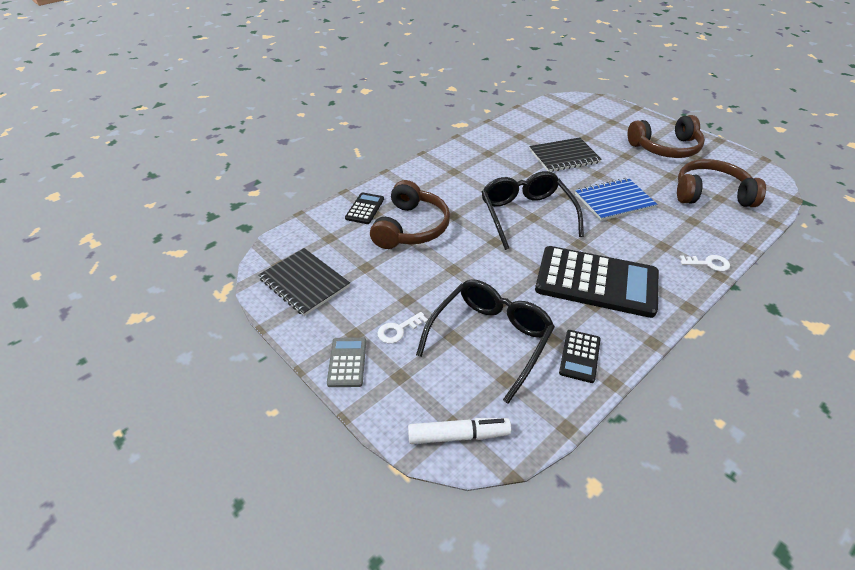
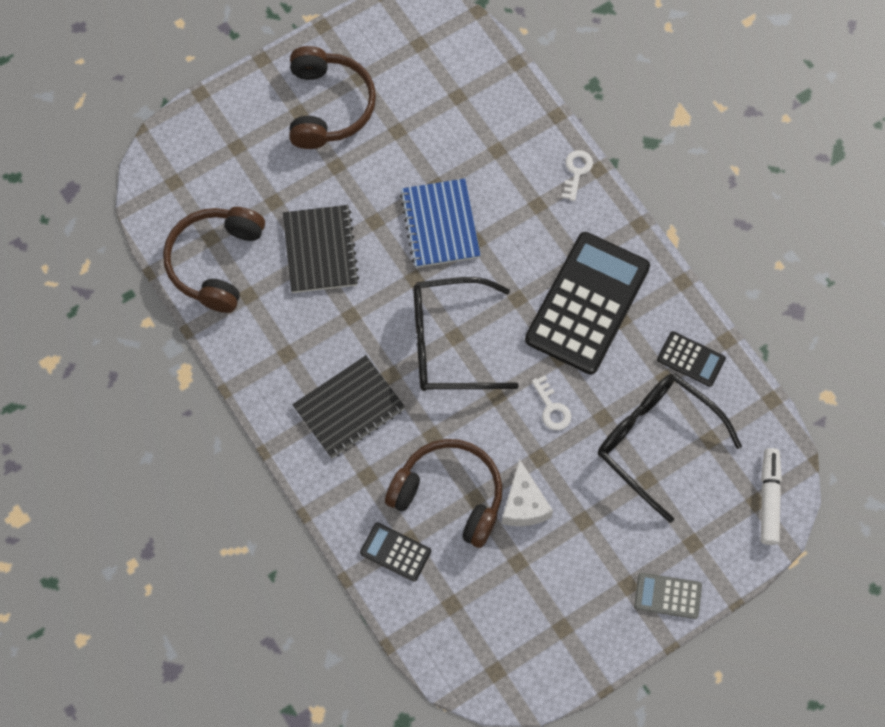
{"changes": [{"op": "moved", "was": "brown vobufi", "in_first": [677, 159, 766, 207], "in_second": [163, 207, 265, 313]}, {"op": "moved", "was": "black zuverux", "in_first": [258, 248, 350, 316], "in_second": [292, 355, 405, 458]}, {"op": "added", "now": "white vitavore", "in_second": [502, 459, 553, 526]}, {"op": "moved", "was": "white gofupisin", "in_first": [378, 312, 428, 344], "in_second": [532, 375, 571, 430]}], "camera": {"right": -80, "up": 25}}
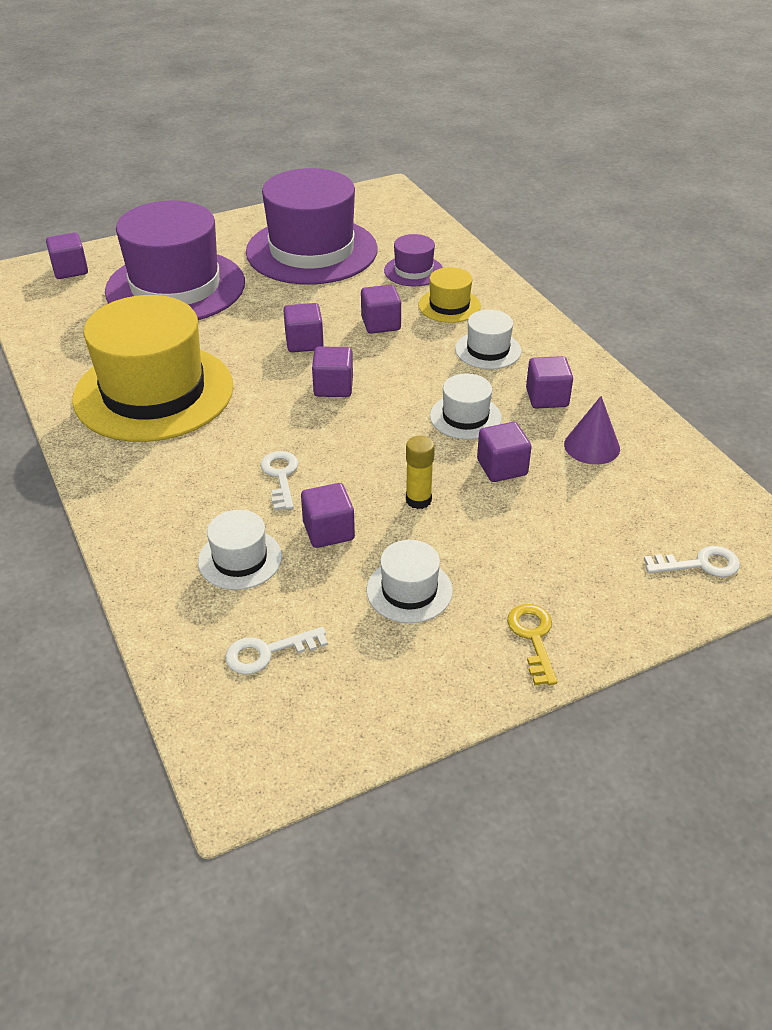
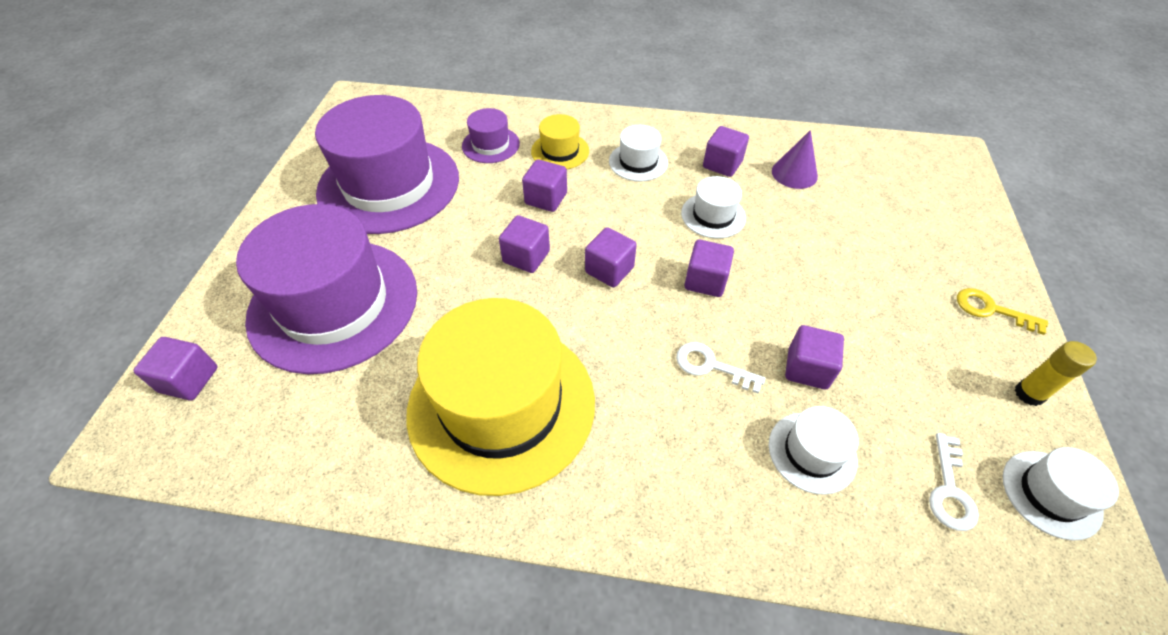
{"changes": [{"op": "moved", "was": "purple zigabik", "in_first": [477, 422, 532, 482], "in_second": [684, 240, 734, 297]}, {"op": "moved", "was": "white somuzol", "in_first": [366, 540, 453, 623], "in_second": [1003, 447, 1119, 540]}, {"op": "moved", "was": "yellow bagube", "in_first": [406, 436, 435, 509], "in_second": [1015, 341, 1097, 406]}, {"op": "removed", "was": "white gofupisin", "in_first": [644, 546, 740, 577]}], "camera": {"right": -55, "up": 10}}
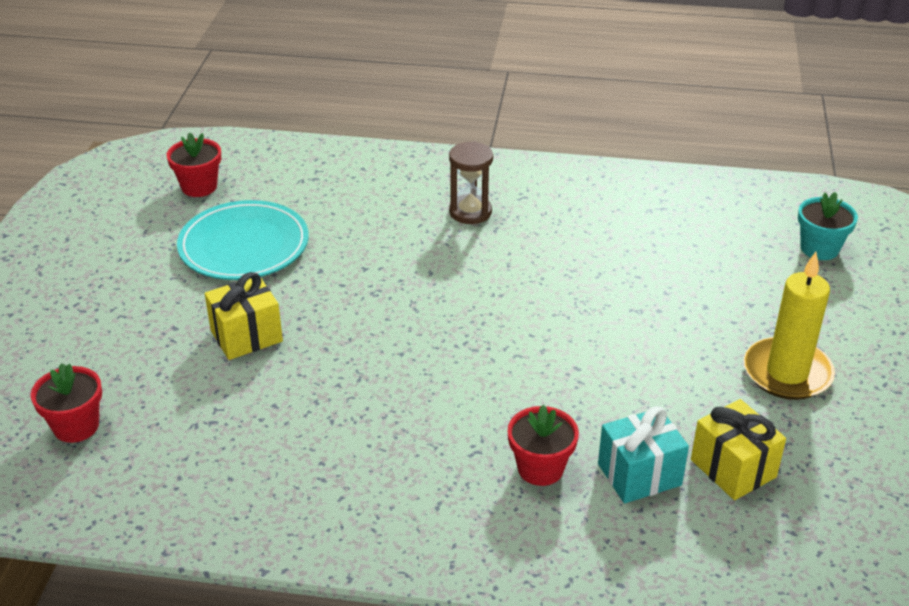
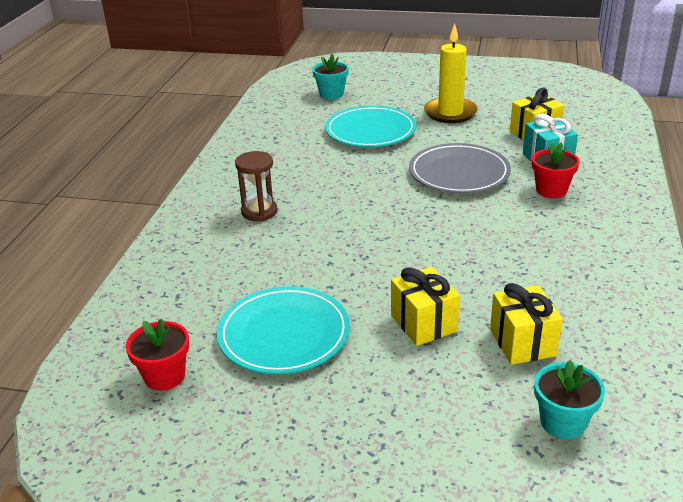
{"changes": [{"op": "added", "now": "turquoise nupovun", "in_second": [325, 105, 416, 147]}, {"op": "added", "now": "grey nupovun", "in_second": [409, 143, 511, 193]}, {"op": "added", "now": "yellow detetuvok", "in_second": [490, 283, 563, 365]}, {"op": "recoloured", "was": "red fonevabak", "now": "turquoise fonevabak", "in_first": [31, 363, 102, 443], "in_second": [534, 360, 605, 439]}], "camera": {"right": -85, "up": -5}}
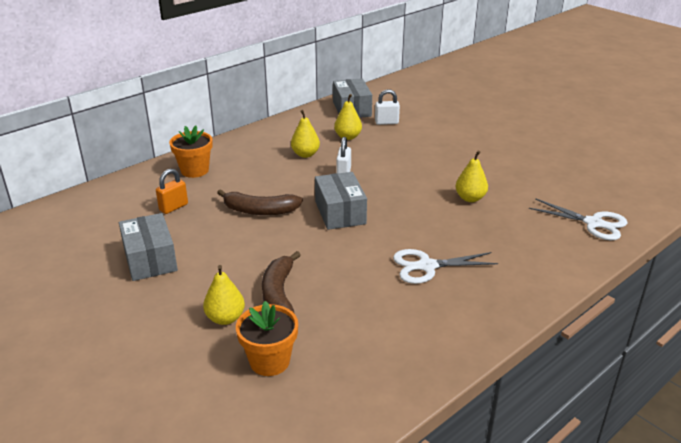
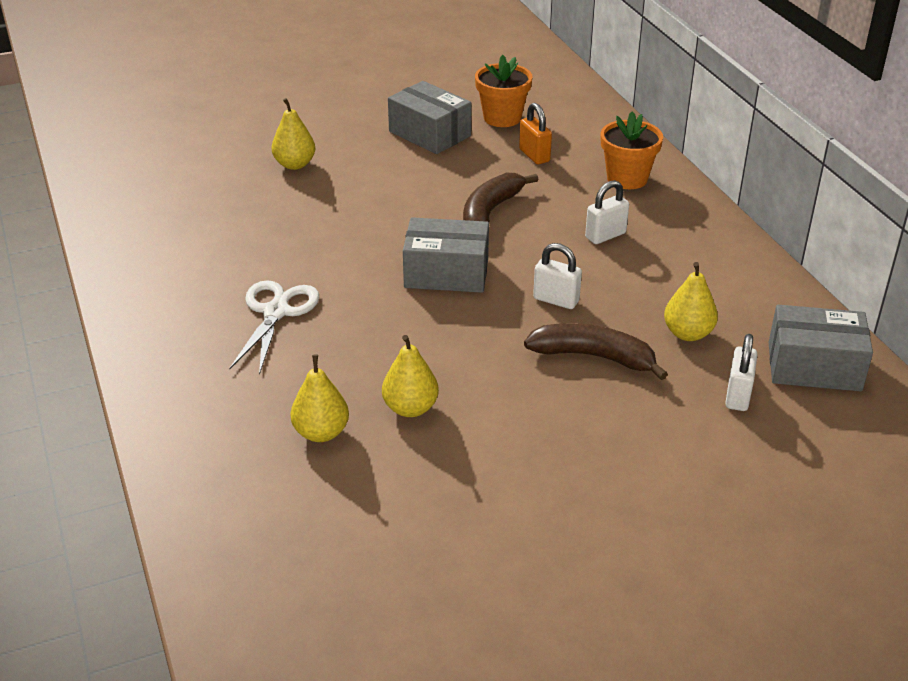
{"changes": [{"op": "moved", "was": "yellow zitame", "in_first": [291, 110, 320, 158], "in_second": [290, 354, 349, 442]}, {"op": "turned", "was": "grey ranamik", "in_first": [119, 213, 178, 281], "in_second": [388, 81, 471, 154], "clockwise": 45}, {"op": "moved", "was": "orange fonevabak", "in_first": [236, 301, 298, 376], "in_second": [475, 55, 532, 127]}, {"op": "moved", "was": "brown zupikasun", "in_first": [262, 251, 301, 314], "in_second": [524, 323, 668, 380]}, {"op": "added", "now": "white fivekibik", "in_second": [585, 180, 629, 244]}, {"op": "removed", "was": "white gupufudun", "in_first": [529, 198, 628, 240]}], "camera": {"right": 110, "up": 5}}
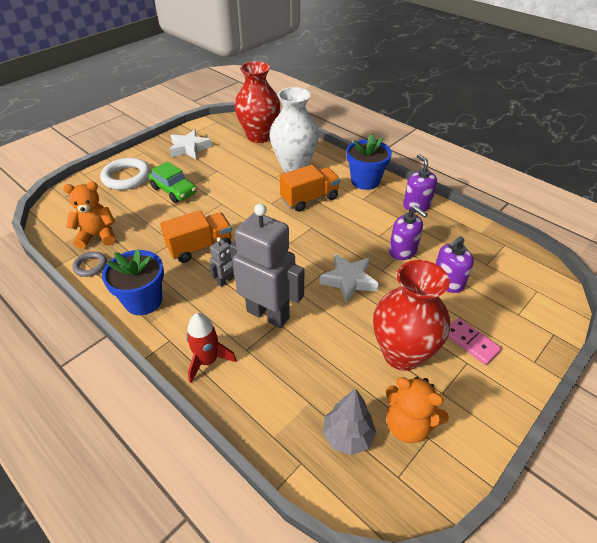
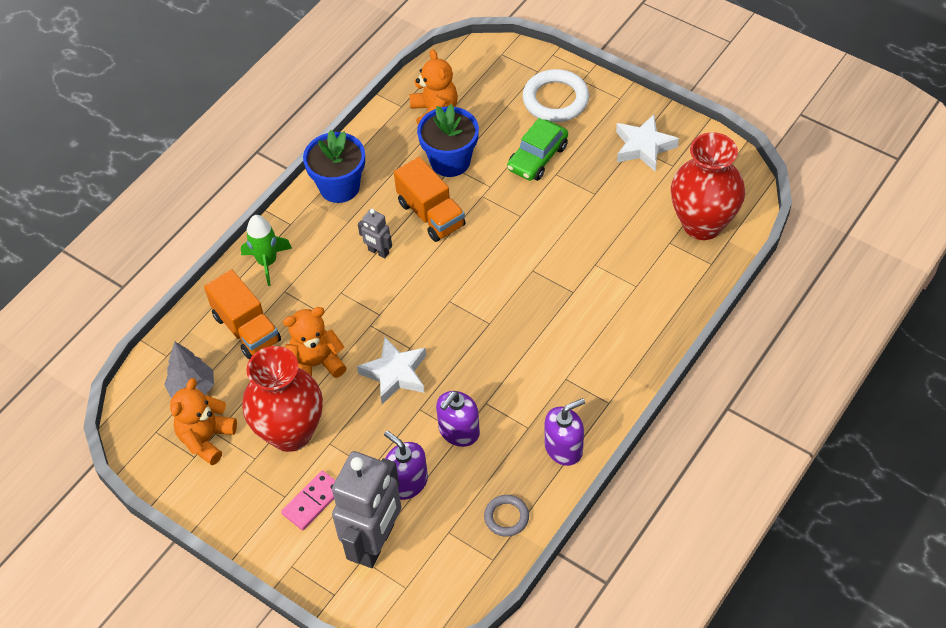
{"changes": [{"op": "moved", "was": "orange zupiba", "in_first": [280, 165, 340, 212], "in_second": [204, 269, 281, 359]}, {"op": "recoloured", "was": "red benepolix", "now": "green benepolix", "in_first": [186, 313, 237, 383], "in_second": [241, 215, 292, 286]}, {"op": "added", "now": "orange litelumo", "in_second": [283, 307, 347, 378]}, {"op": "moved", "was": "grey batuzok", "in_first": [230, 203, 304, 328], "in_second": [332, 451, 401, 568]}, {"op": "moved", "was": "blue fonevabak", "in_first": [347, 133, 392, 190], "in_second": [417, 104, 479, 177]}, {"op": "moved", "was": "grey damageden", "in_first": [72, 252, 107, 277], "in_second": [484, 495, 529, 537]}, {"op": "removed", "was": "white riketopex", "in_first": [269, 87, 319, 172]}], "camera": {"right": 85, "up": 10}}
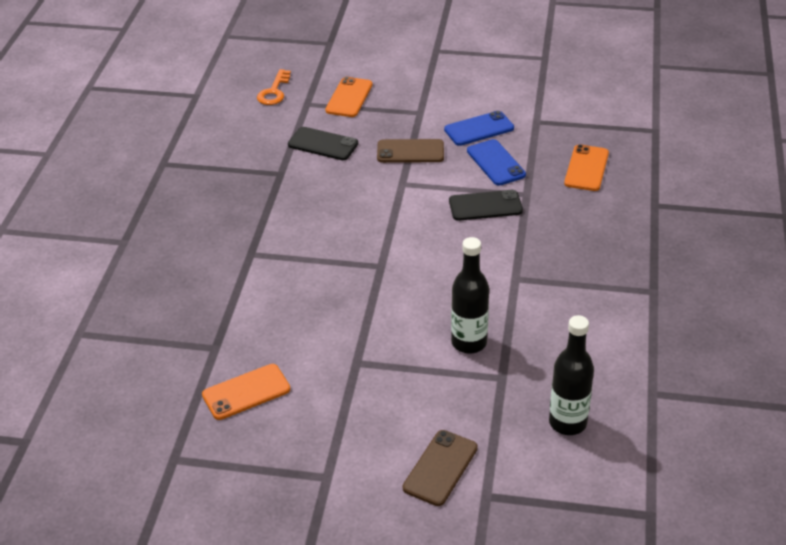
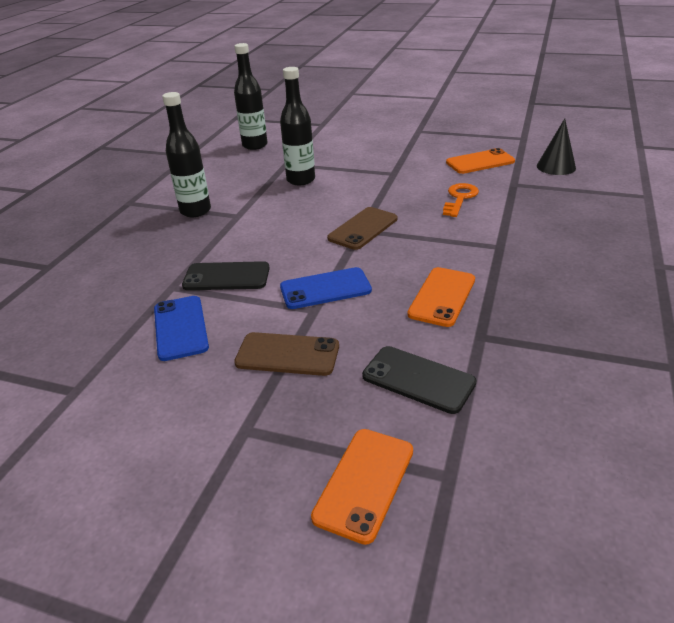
{"changes": [{"op": "added", "now": "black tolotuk", "in_second": [162, 92, 211, 217]}, {"op": "moved", "was": "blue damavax", "in_first": [444, 111, 514, 146], "in_second": [280, 267, 372, 309]}, {"op": "moved", "was": "brown damavax", "in_first": [403, 430, 478, 506], "in_second": [327, 207, 397, 250]}, {"op": "moved", "was": "orange damavax", "in_first": [564, 144, 609, 191], "in_second": [407, 267, 475, 327]}, {"op": "moved", "was": "orange gofupisin", "in_first": [257, 69, 291, 105], "in_second": [443, 183, 479, 217]}, {"op": "added", "now": "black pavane", "in_second": [537, 119, 576, 175]}], "camera": {"right": -170, "up": -5}}
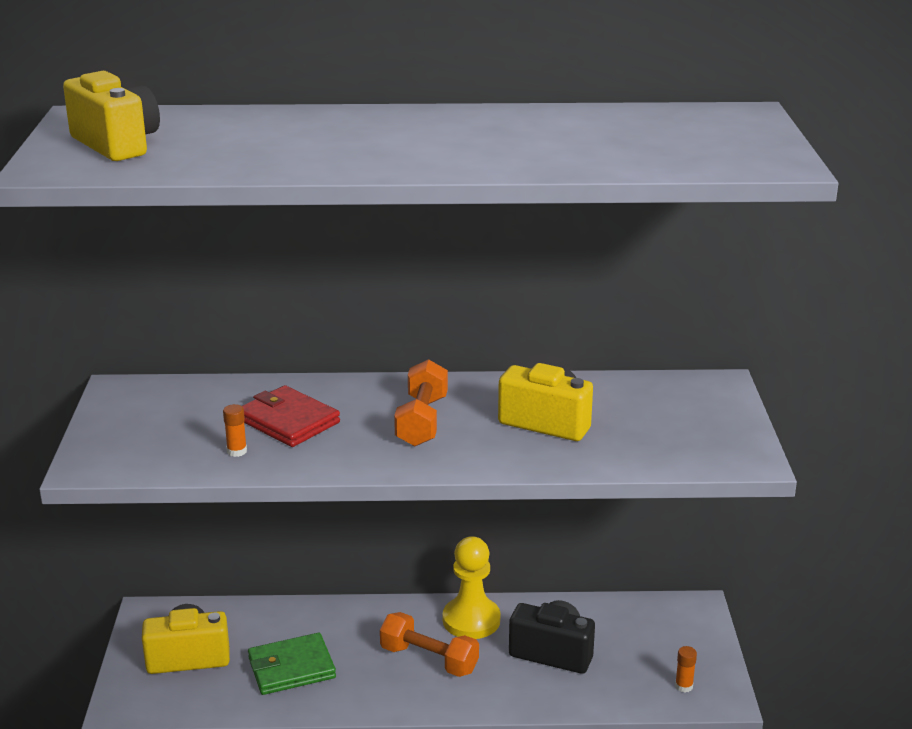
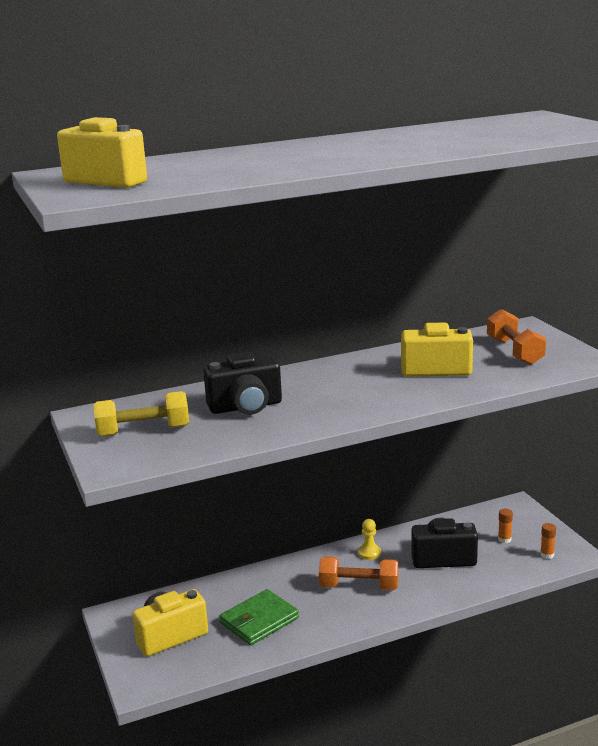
{"changes": [{"op": "added", "now": "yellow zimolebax", "in_second": [93, 391, 189, 437]}, {"op": "replaced", "was": "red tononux", "now": "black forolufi", "in_first": [242, 385, 340, 447], "in_second": [203, 352, 282, 415]}, {"op": "resized", "was": "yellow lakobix", "in_first": [443, 536, 500, 639], "in_second": [358, 519, 381, 560], "ratio": 0.5}, {"op": "moved", "was": "orange zimolebax", "in_first": [394, 359, 448, 446], "in_second": [487, 309, 546, 365]}, {"op": "moved", "was": "orange bagube", "in_first": [223, 404, 247, 457], "in_second": [498, 509, 513, 543]}], "camera": {"right": -20, "up": -5}}
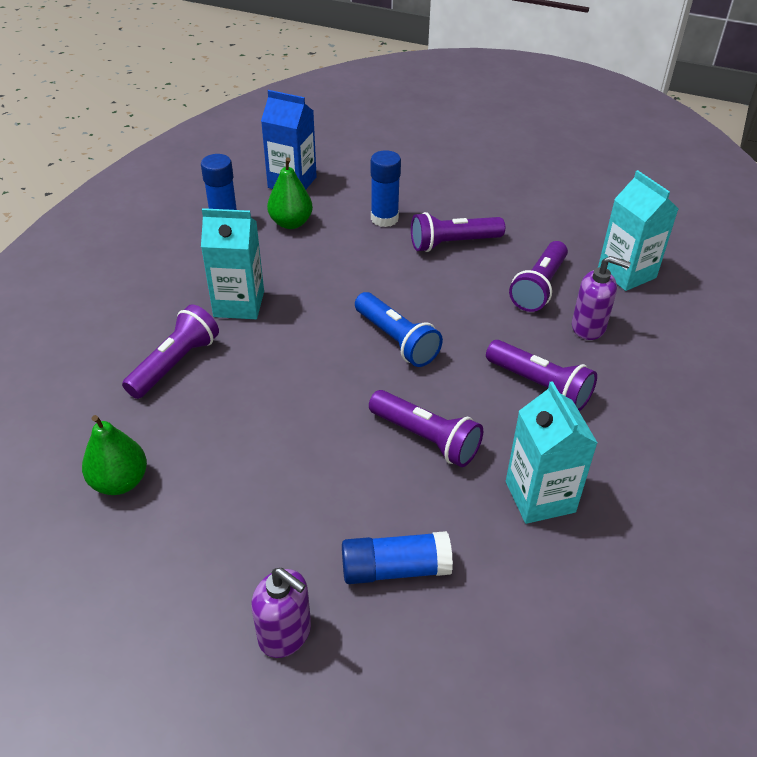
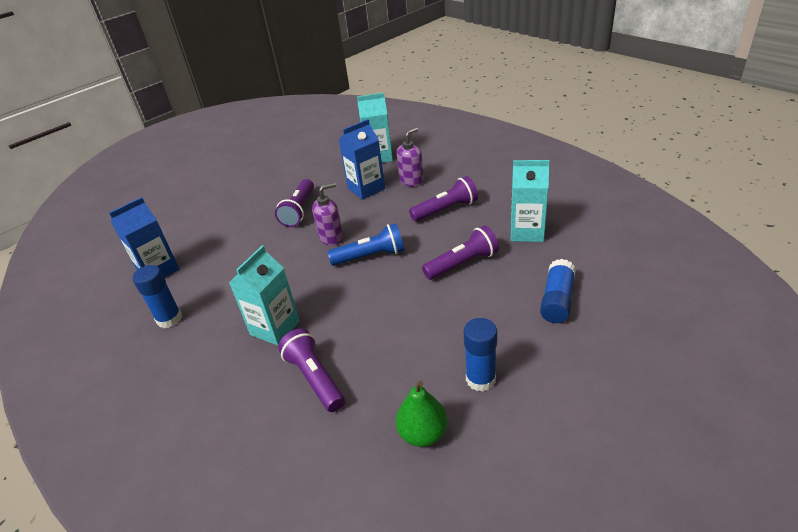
{"changes": [{"op": "moved", "was": "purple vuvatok", "in_first": [251, 568, 311, 658], "in_second": [312, 182, 343, 246]}, {"op": "replaced", "was": "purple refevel", "now": "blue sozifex", "in_first": [509, 241, 568, 312], "in_second": [339, 119, 385, 200]}, {"op": "moved", "was": "blue bagube", "in_first": [371, 150, 401, 227], "in_second": [464, 318, 497, 392]}, {"op": "removed", "was": "green zitame", "in_first": [267, 157, 313, 229]}], "camera": {"right": -60, "up": -5}}
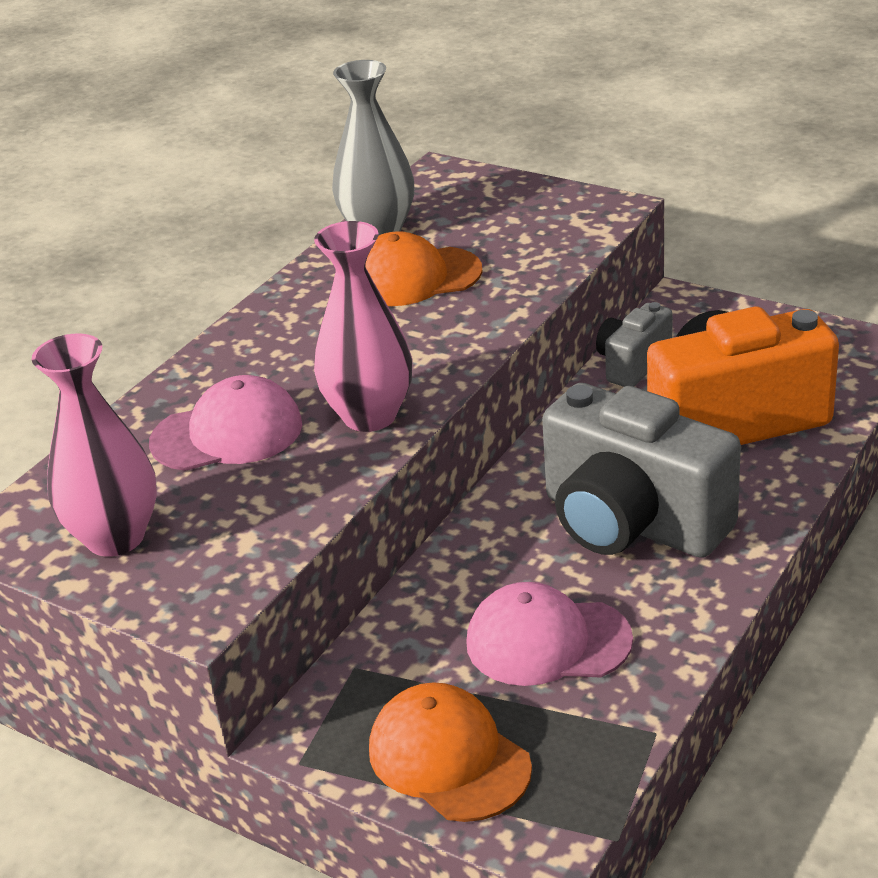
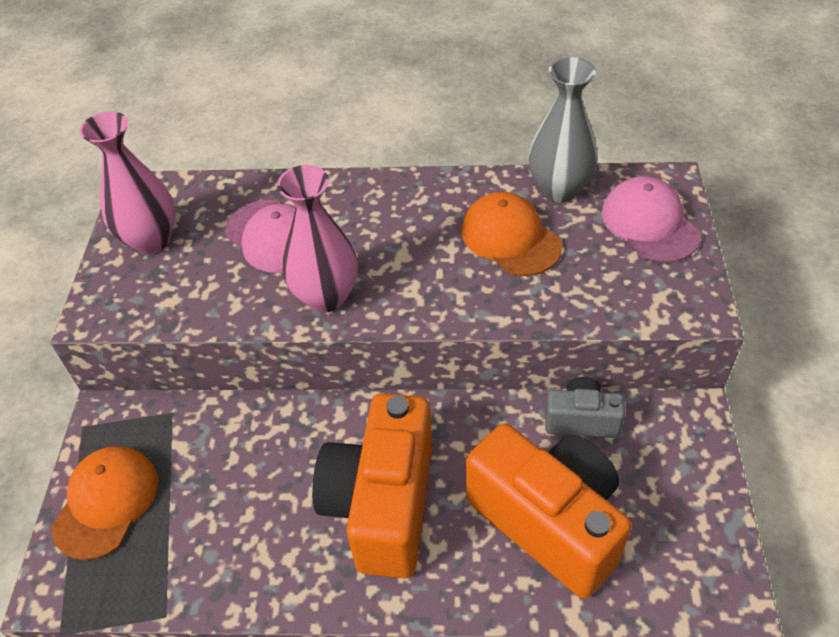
{"changes": [{"op": "recoloured", "was": "grey forolufi", "now": "orange forolufi", "in_first": [542, 383, 741, 558], "in_second": [312, 393, 433, 578]}, {"op": "moved", "was": "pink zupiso", "in_first": [466, 582, 633, 686], "in_second": [602, 176, 701, 263]}], "camera": {"right": 60, "up": 15}}
